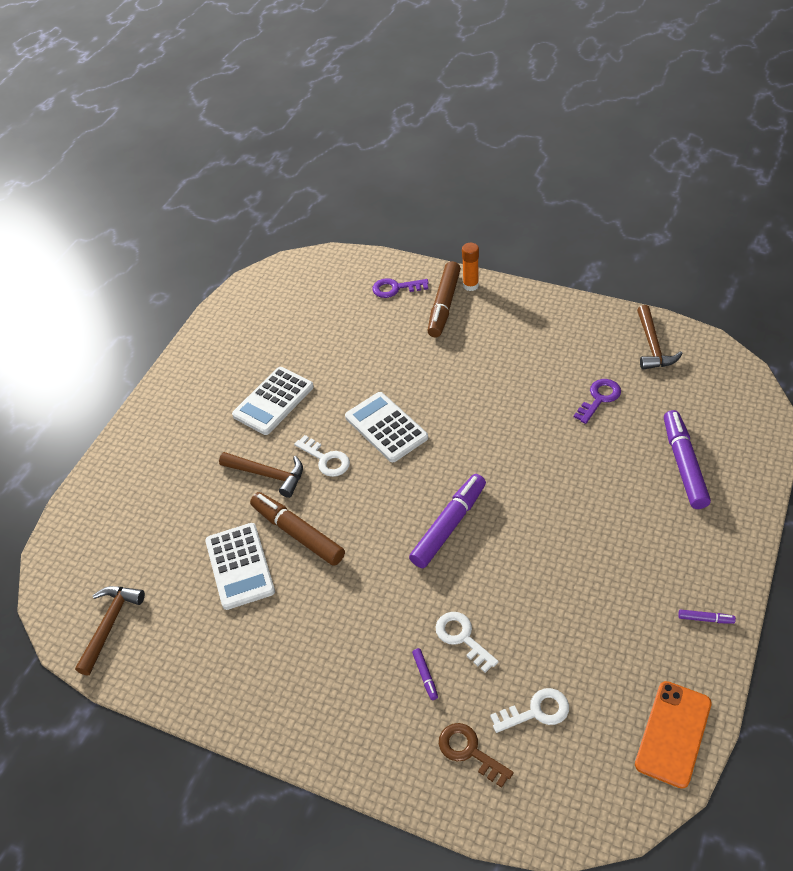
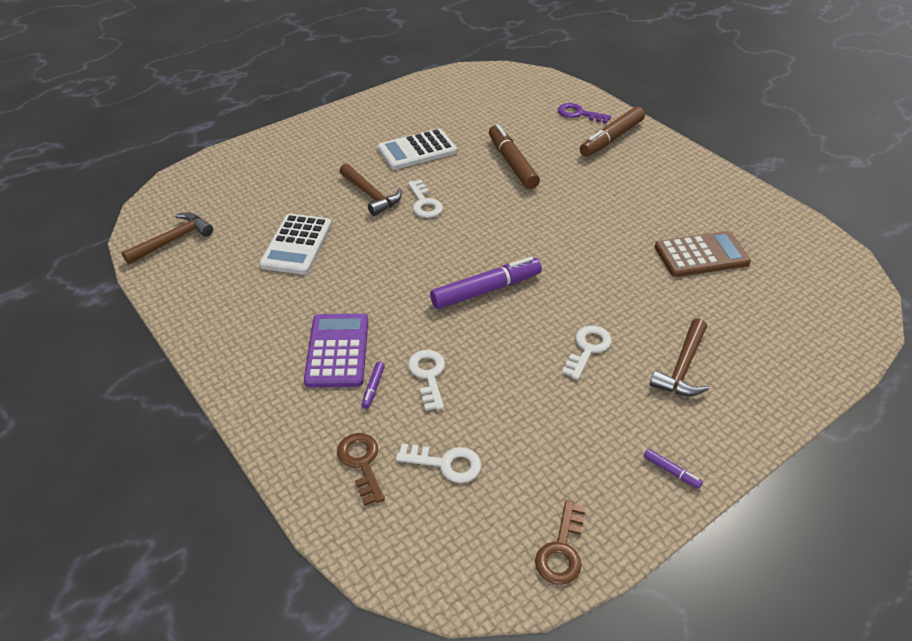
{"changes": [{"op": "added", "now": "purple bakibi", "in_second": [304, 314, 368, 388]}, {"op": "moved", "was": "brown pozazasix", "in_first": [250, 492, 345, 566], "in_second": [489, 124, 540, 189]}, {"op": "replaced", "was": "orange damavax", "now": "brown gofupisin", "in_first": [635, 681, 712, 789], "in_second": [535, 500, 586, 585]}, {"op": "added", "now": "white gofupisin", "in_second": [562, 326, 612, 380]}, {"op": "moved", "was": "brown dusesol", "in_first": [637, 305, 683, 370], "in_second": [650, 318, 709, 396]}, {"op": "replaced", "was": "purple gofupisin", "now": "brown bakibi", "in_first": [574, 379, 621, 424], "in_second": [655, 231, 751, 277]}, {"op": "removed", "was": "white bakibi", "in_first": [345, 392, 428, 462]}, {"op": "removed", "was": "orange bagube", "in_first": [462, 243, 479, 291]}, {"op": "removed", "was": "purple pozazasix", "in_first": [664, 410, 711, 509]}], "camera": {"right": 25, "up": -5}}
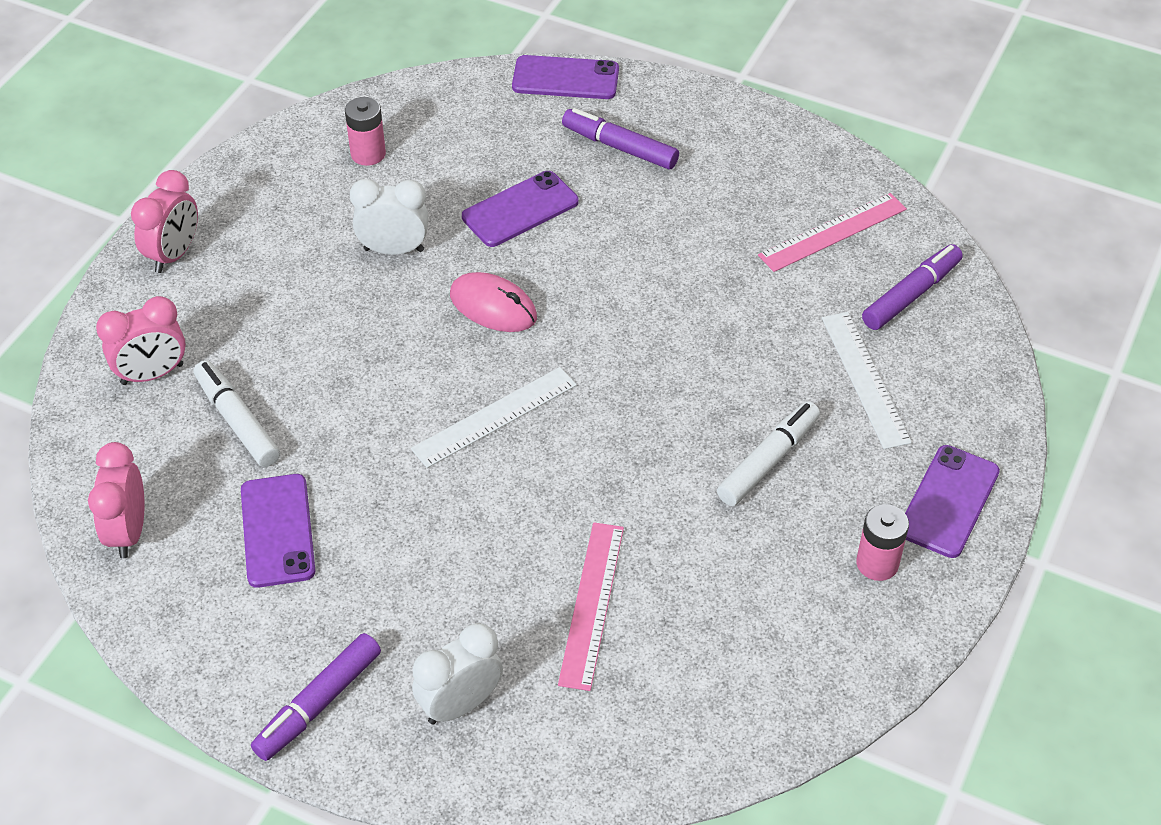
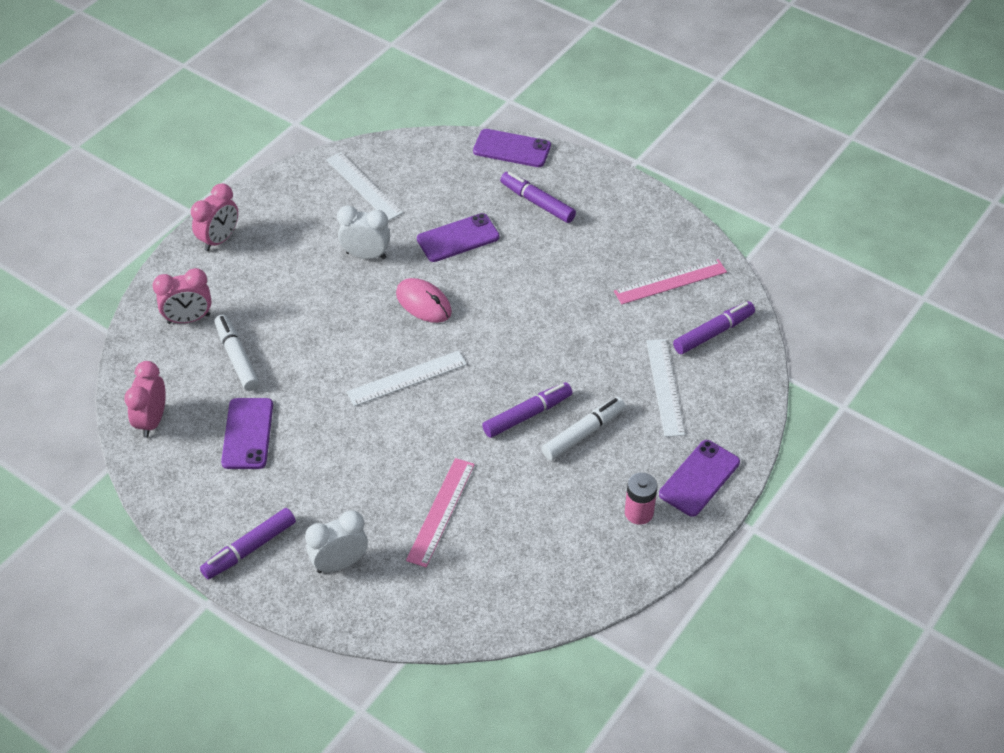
{"changes": [{"op": "replaced", "was": "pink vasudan", "now": "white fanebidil", "in_first": [345, 97, 386, 166], "in_second": [326, 152, 403, 221]}, {"op": "added", "now": "purple pozazasix", "in_second": [482, 382, 572, 438]}], "camera": {"right": 10, "up": 0}}
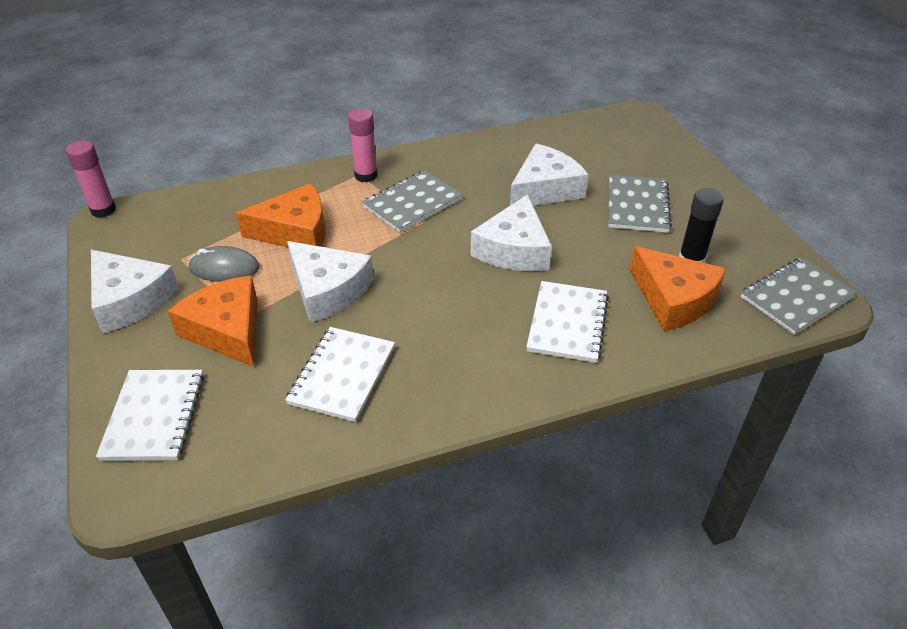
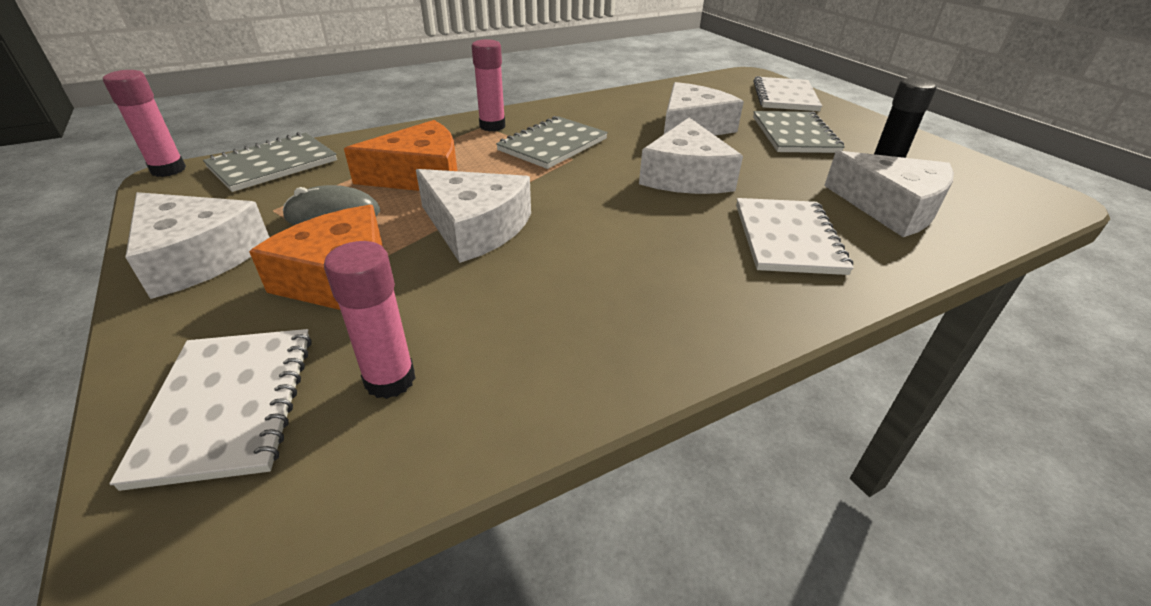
{"changes": [{"op": "moved", "was": "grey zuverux", "in_first": [741, 257, 856, 335], "in_second": [203, 132, 337, 192]}, {"op": "added", "now": "pink bagube", "in_second": [324, 241, 415, 399]}, {"op": "moved", "was": "white zuverux", "in_first": [285, 327, 395, 422], "in_second": [753, 76, 822, 111]}, {"op": "recoloured", "was": "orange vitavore", "now": "white vitavore", "in_first": [630, 246, 726, 331], "in_second": [824, 151, 954, 237]}], "camera": {"right": -10, "up": -5}}
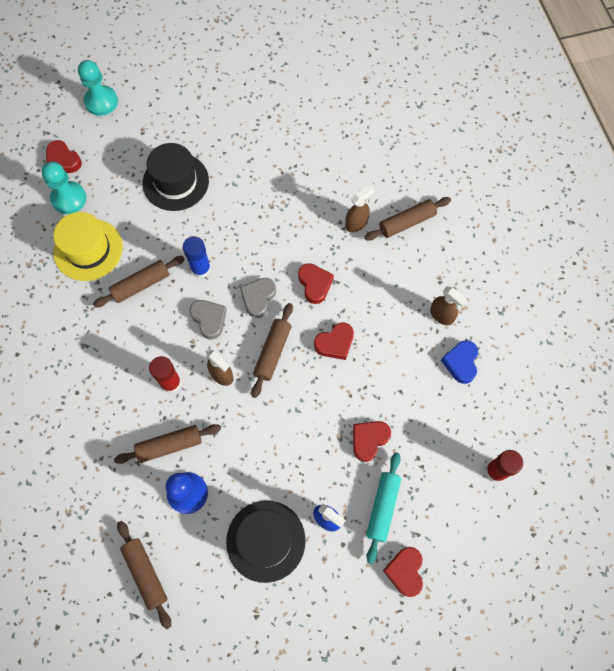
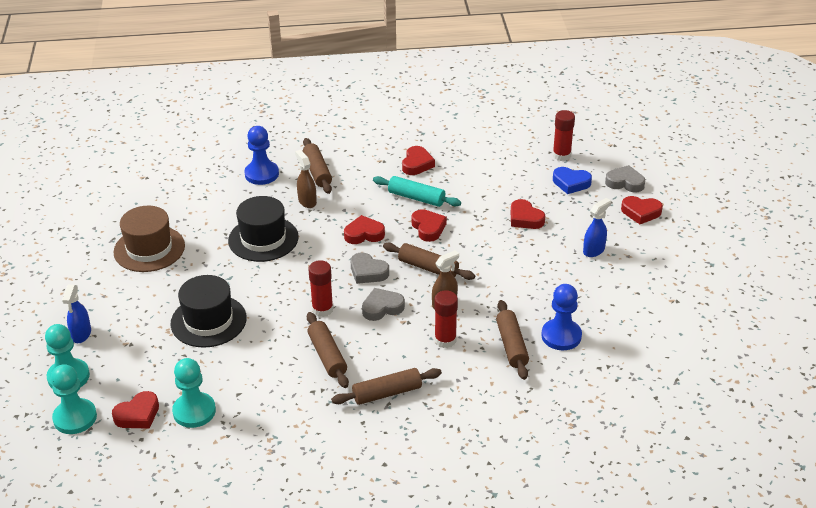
{"changes": [{"op": "added", "now": "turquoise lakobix", "in_second": [51, 364, 97, 434]}, {"op": "added", "now": "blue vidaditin", "in_second": [62, 285, 91, 343]}, {"op": "added", "now": "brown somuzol", "in_second": [113, 206, 185, 272]}, {"op": "moved", "was": "black somuzol", "in_first": [226, 500, 306, 583], "in_second": [228, 196, 299, 262]}, {"op": "added", "now": "blue lakobix", "in_second": [244, 126, 279, 185]}, {"op": "recoloured", "was": "blue bagube", "now": "red bagube", "in_first": [183, 236, 211, 278], "in_second": [308, 260, 333, 317]}, {"op": "moved", "was": "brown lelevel", "in_first": [117, 521, 171, 629], "in_second": [331, 368, 442, 405]}, {"op": "moved", "was": "turquoise lelevel", "in_first": [366, 452, 401, 564], "in_second": [373, 176, 461, 207]}, {"op": "replaced", "was": "brown vidaditin", "now": "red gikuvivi", "in_first": [430, 286, 468, 325], "in_second": [402, 146, 435, 175]}, {"op": "moved", "was": "blue gikuvivi", "in_first": [441, 340, 478, 384], "in_second": [553, 167, 592, 194]}, {"op": "added", "now": "grey gikuvivi", "in_second": [605, 165, 645, 192]}, {"op": "removed", "was": "yellow somuzol", "in_first": [53, 212, 123, 281]}], "camera": {"right": -80, "up": -30}}
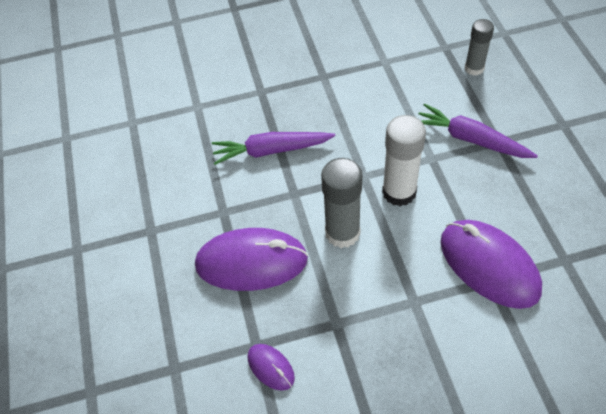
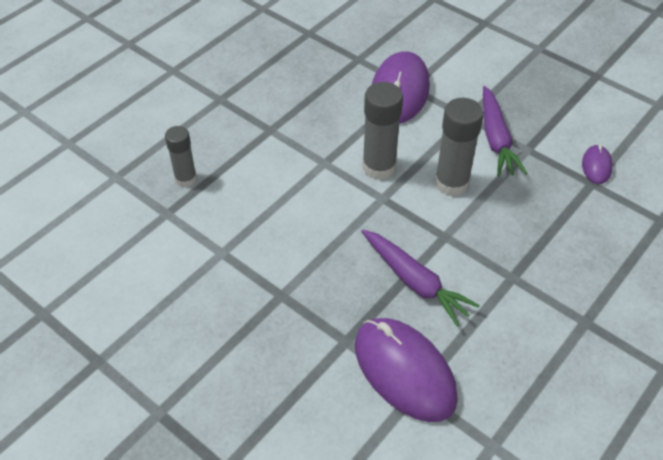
{"changes": [{"op": "moved", "was": "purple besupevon", "in_first": [195, 228, 308, 291], "in_second": [355, 318, 458, 422]}, {"op": "recoloured", "was": "white bagube", "now": "grey bagube", "in_first": [382, 115, 426, 206], "in_second": [362, 82, 403, 180]}, {"op": "moved", "was": "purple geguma", "in_first": [419, 103, 538, 158], "in_second": [483, 86, 527, 177]}], "camera": {"right": -130, "up": -5}}
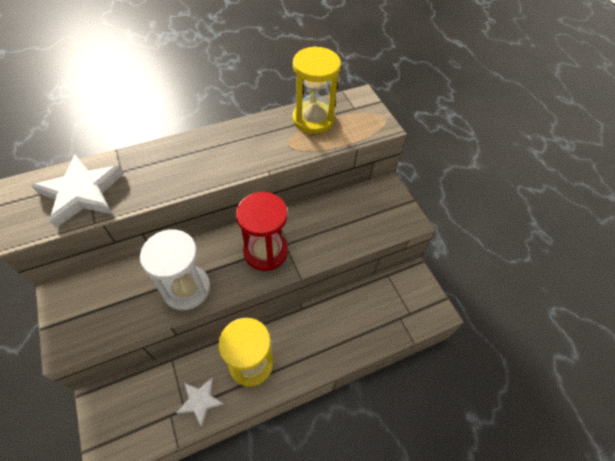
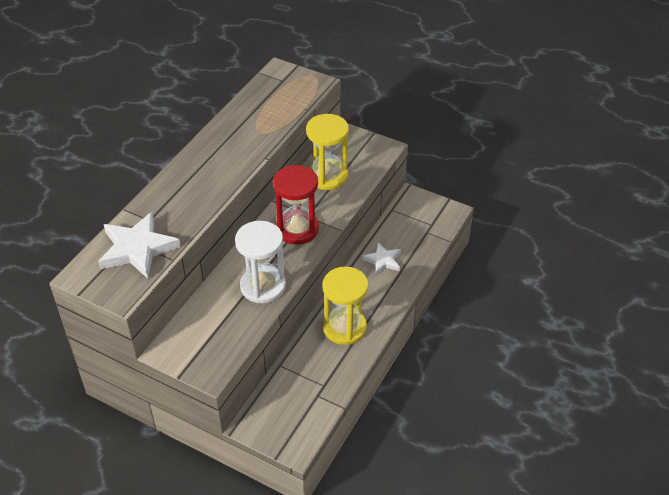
{"changes": [{"op": "moved", "was": "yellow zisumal", "in_first": [293, 46, 341, 134], "in_second": [306, 114, 349, 190]}, {"op": "moved", "was": "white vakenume", "in_first": [176, 378, 223, 427], "in_second": [362, 242, 401, 275]}], "camera": {"right": -35, "up": -10}}
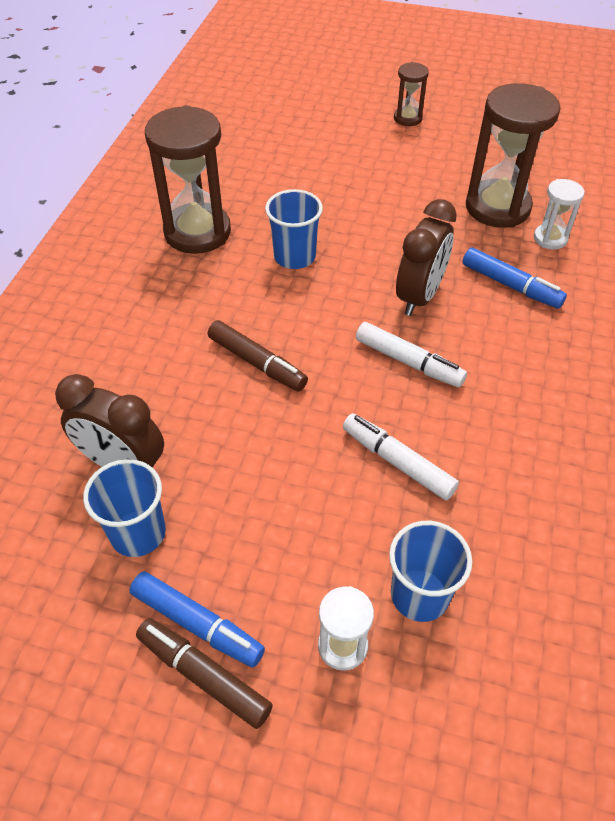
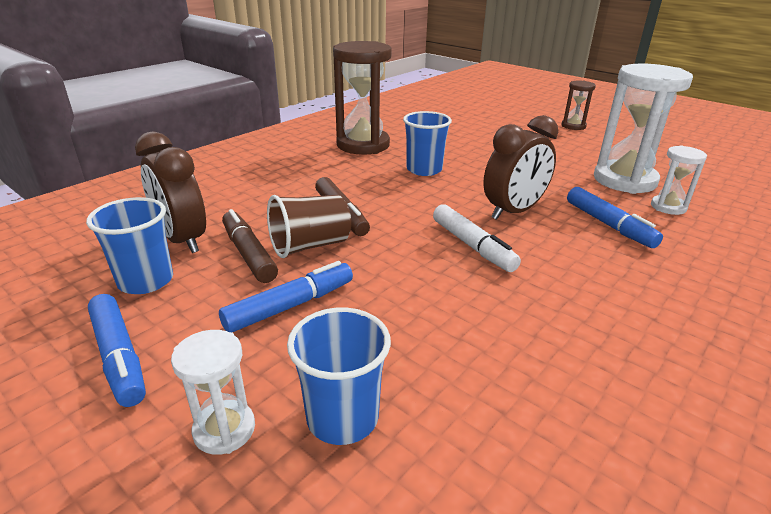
{"changes": [{"op": "added", "now": "blue pozazasix", "in_second": [219, 261, 353, 332]}, {"op": "moved", "was": "brown pozazasix", "in_first": [136, 618, 273, 729], "in_second": [222, 209, 278, 283]}, {"op": "added", "now": "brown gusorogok", "in_second": [267, 195, 351, 258]}, {"op": "recoloured", "was": "brown zisumal", "now": "white zisumal", "in_first": [466, 83, 560, 228], "in_second": [594, 64, 693, 194]}, {"op": "removed", "was": "white pozazasix", "in_first": [343, 413, 459, 501]}], "camera": {"right": 25, "up": -20}}
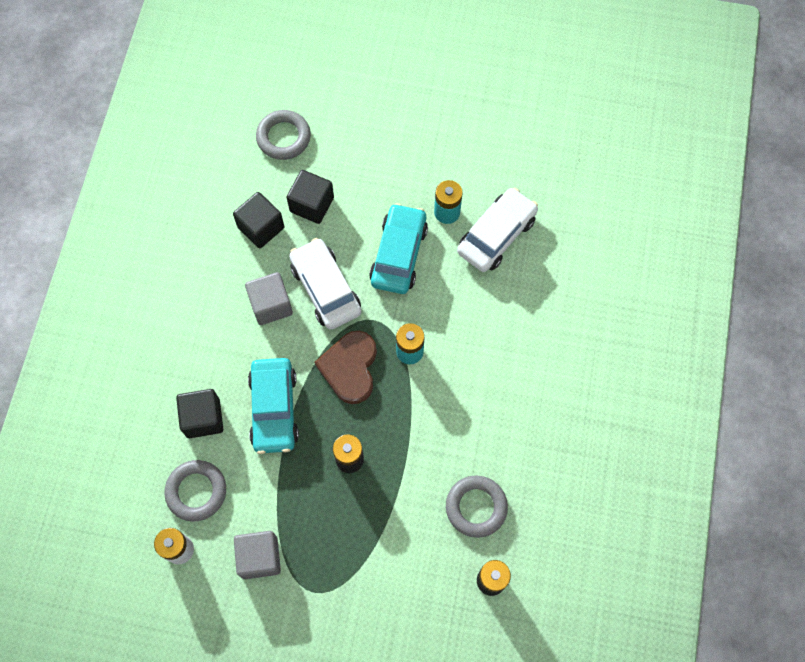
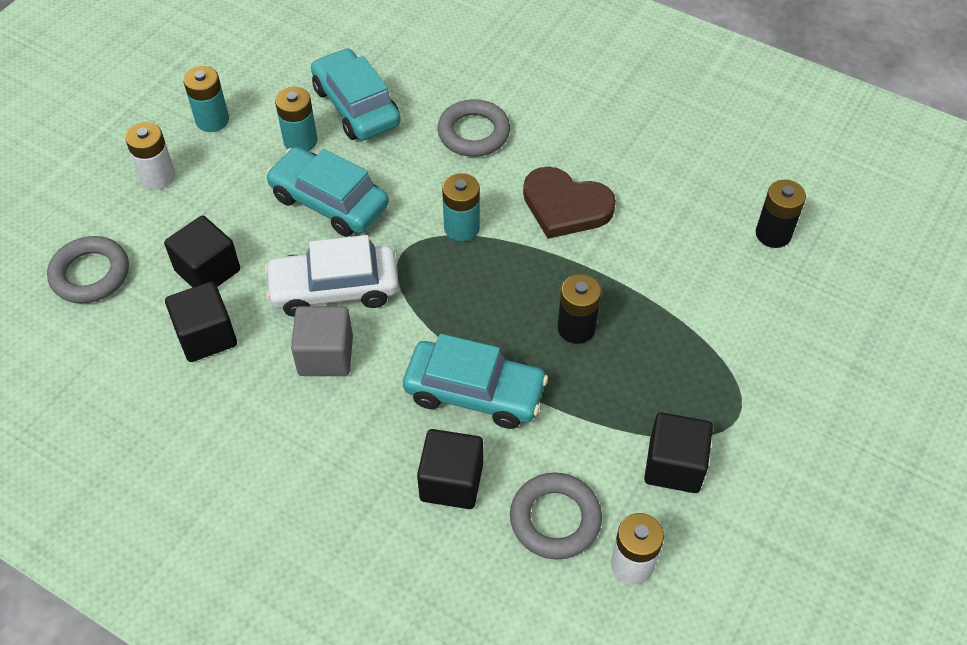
{"changes": [{"op": "added", "now": "white vasudan", "in_second": [125, 122, 175, 190]}, {"op": "added", "now": "turquoise vasudan", "in_second": [183, 66, 229, 132]}, {"op": "recoloured", "was": "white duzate", "now": "turquoise duzate", "in_first": [457, 188, 538, 272], "in_second": [311, 48, 401, 140]}, {"op": "moved", "was": "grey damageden", "in_first": [446, 475, 508, 538], "in_second": [437, 99, 510, 157]}, {"op": "moved", "was": "brown gikuvivi", "in_first": [314, 331, 377, 404], "in_second": [523, 167, 616, 239]}, {"op": "recoloured", "was": "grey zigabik", "now": "black zigabik", "in_first": [234, 531, 281, 579], "in_second": [644, 412, 713, 493]}], "camera": {"right": -70, "up": -15}}
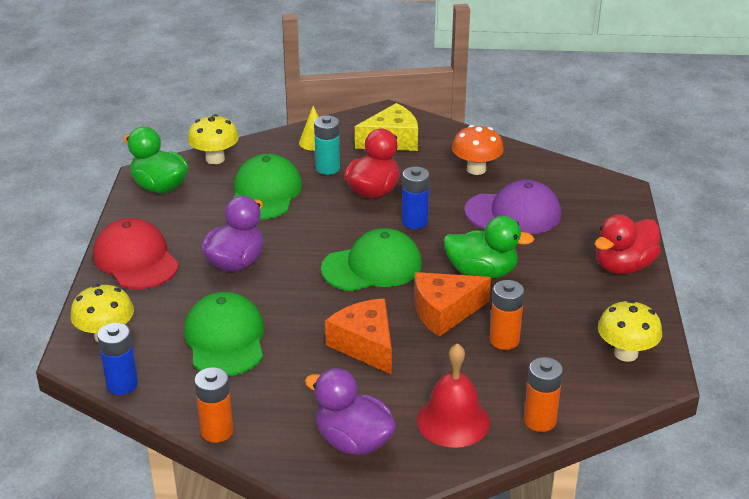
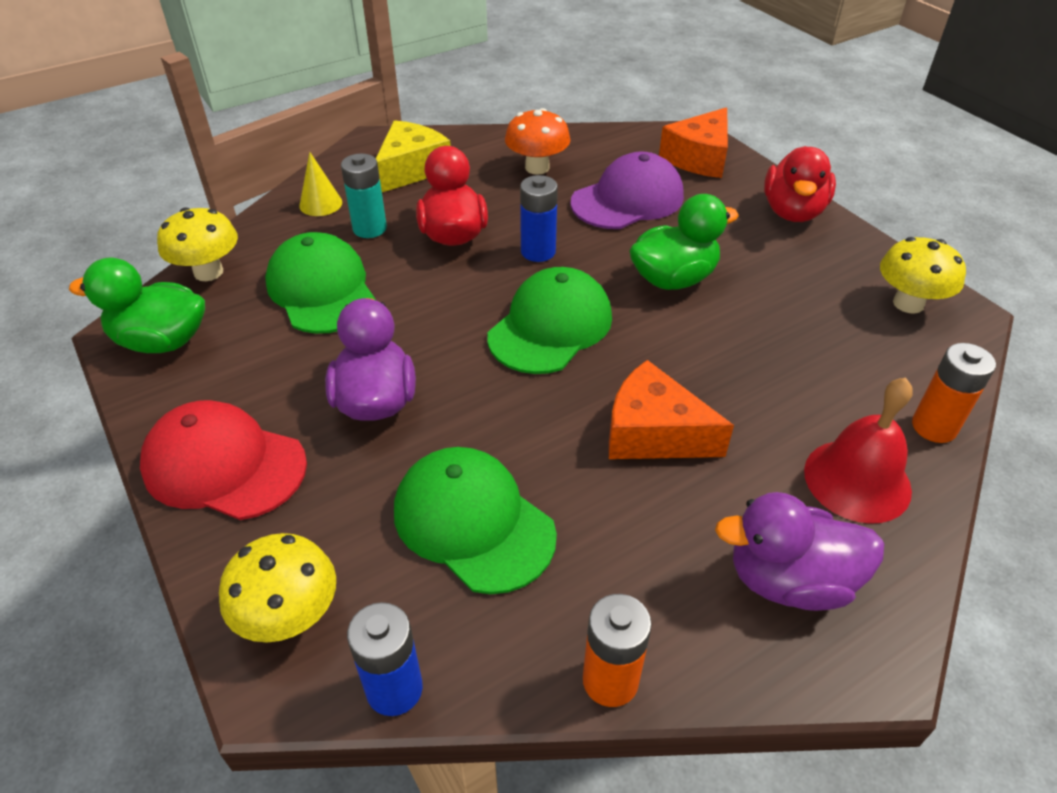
{"changes": [{"op": "moved", "was": "orange vitavore", "in_first": [415, 272, 491, 337], "in_second": [659, 107, 728, 178]}, {"op": "removed", "was": "orange vasudan", "in_first": [490, 280, 524, 350]}], "camera": {"right": -35, "up": 10}}
